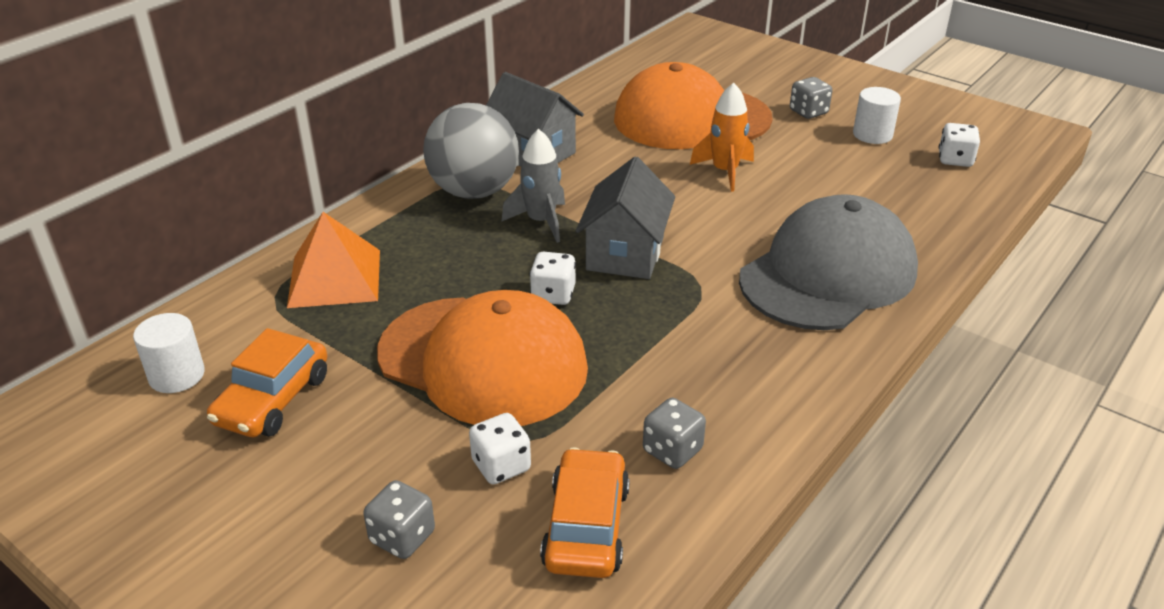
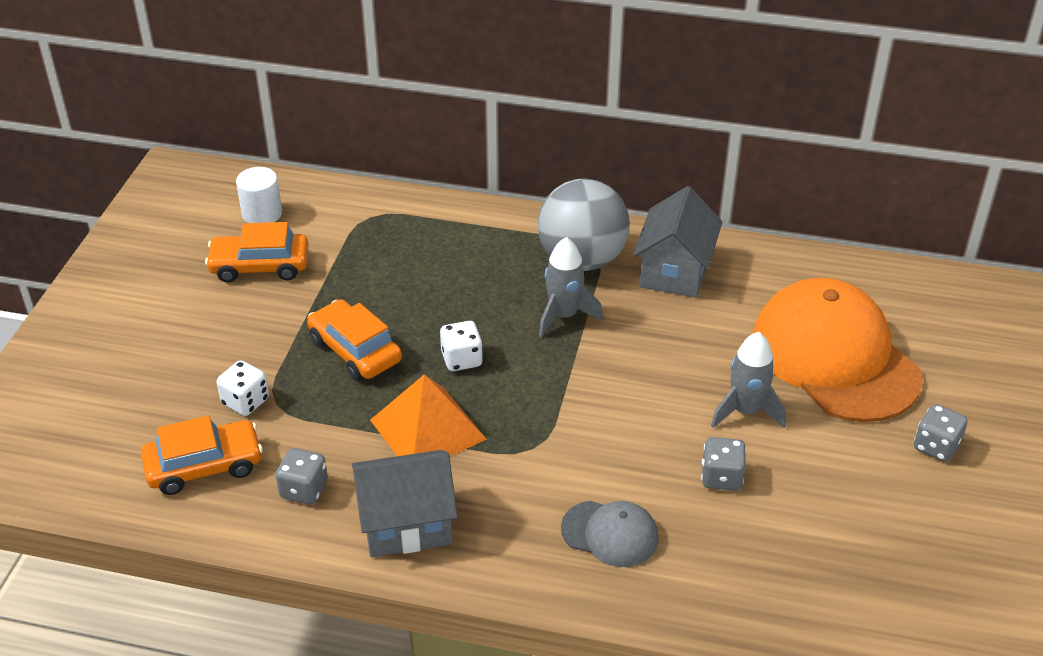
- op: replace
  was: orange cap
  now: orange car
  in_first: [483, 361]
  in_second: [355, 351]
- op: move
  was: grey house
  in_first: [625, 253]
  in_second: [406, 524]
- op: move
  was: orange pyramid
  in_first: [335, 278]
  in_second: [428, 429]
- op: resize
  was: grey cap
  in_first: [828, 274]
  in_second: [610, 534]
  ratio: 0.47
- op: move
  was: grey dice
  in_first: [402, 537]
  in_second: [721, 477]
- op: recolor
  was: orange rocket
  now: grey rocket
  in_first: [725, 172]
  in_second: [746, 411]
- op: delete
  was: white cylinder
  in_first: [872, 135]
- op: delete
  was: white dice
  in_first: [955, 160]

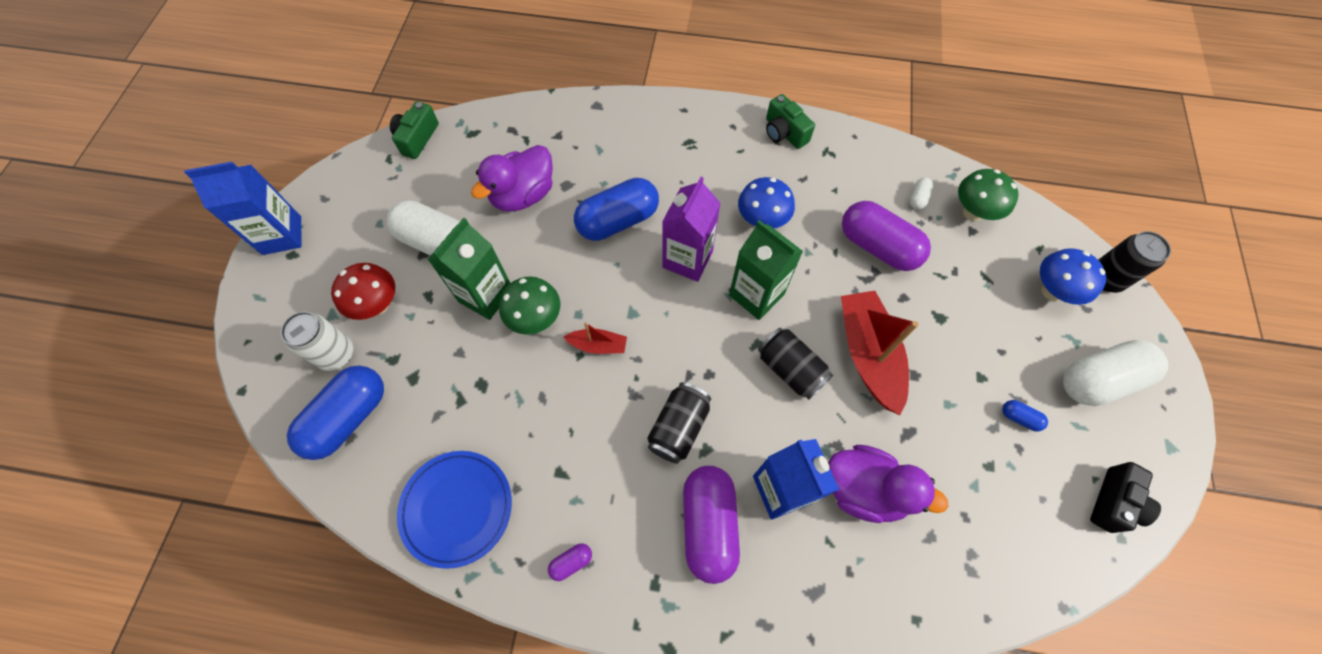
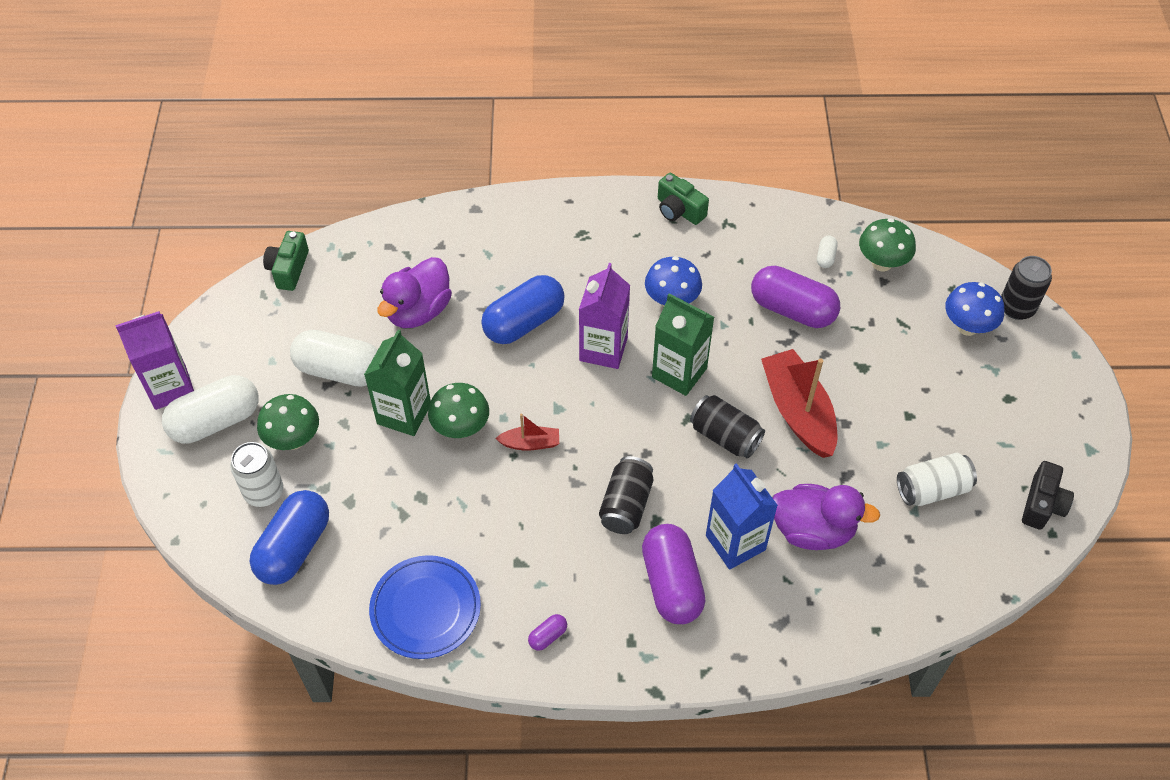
- op: recolor
  was: blue carton
  now: purple carton
  in_first: [282, 235]
  in_second: [170, 387]
- op: move
  was: white capsule
  in_first: [1098, 380]
  in_second: [216, 421]
- op: recolor
  was: red mushroom
  now: green mushroom
  in_first: [378, 305]
  in_second: [294, 440]
- op: insert
  now: white can
  in_second: [932, 489]
- op: delete
  was: blue capsule
  in_first: [1019, 418]

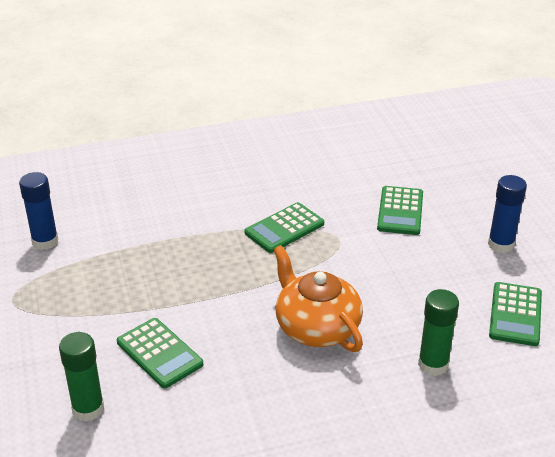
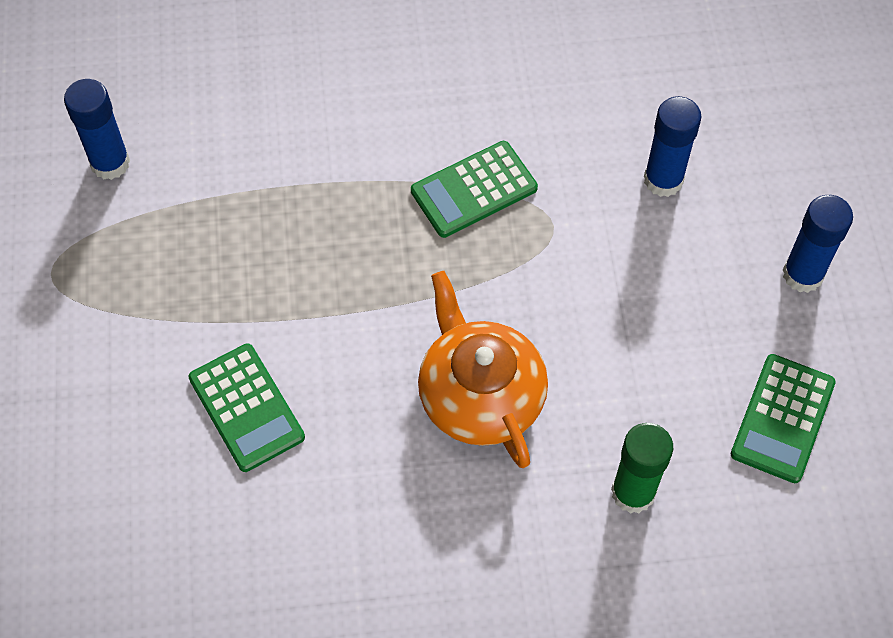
- op: replace
  was: green calculator
  now: blue glue stick
  in_first: [400, 211]
  in_second: [663, 180]
- op: delete
  was: green glue stick
  in_first: [88, 409]

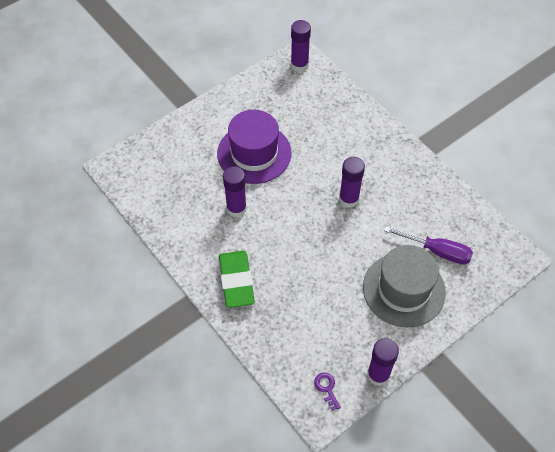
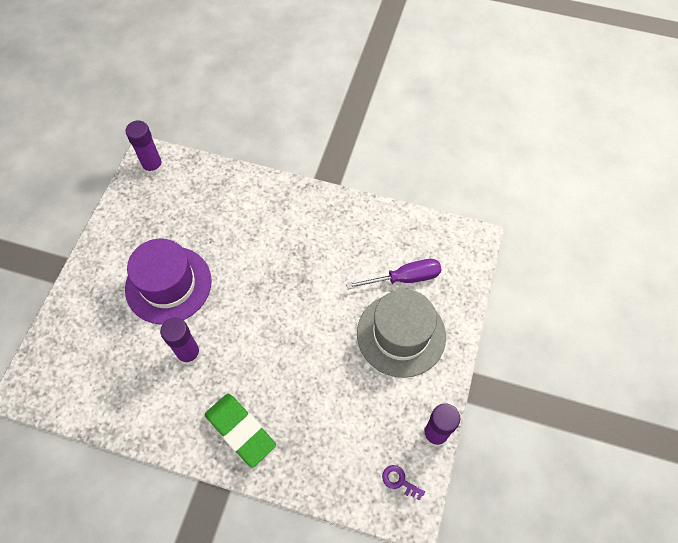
- op: delete
  was: purple glue stick
  in_first: [349, 199]

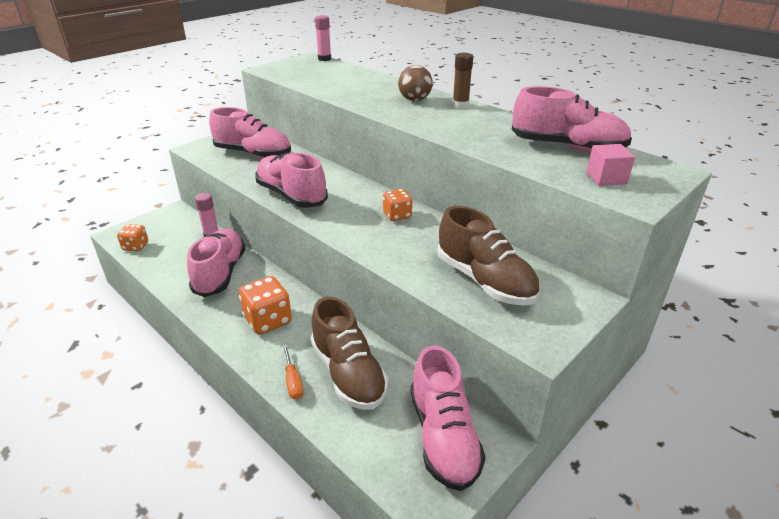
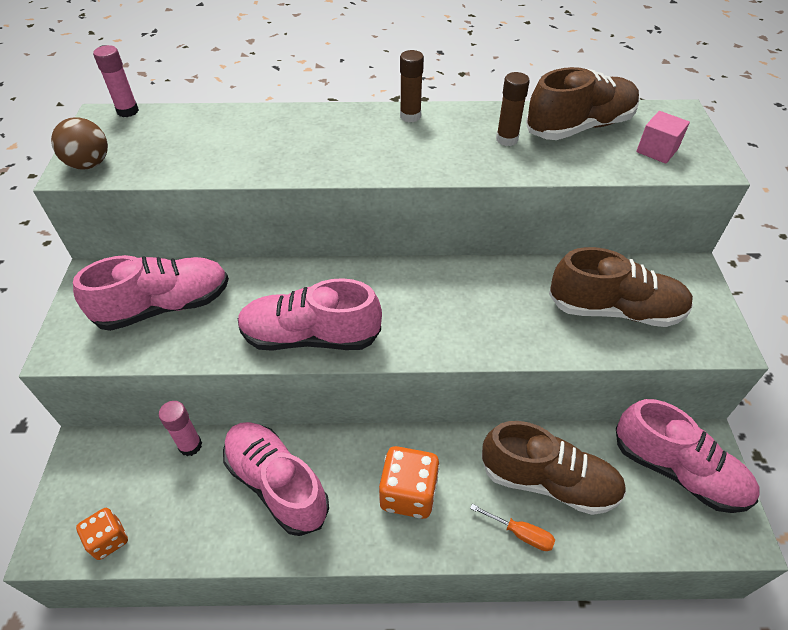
- op: move
  was: brown ball
  in_first: [414, 100]
  in_second: [89, 164]
- op: insert
  now: brown glue stick
  in_second: [507, 139]
- op: recolor
  was: pink shoe
  now: brown shoe
  in_first: [567, 147]
  in_second: [579, 127]
- op: delete
  was: orange dice
  in_first: [397, 215]

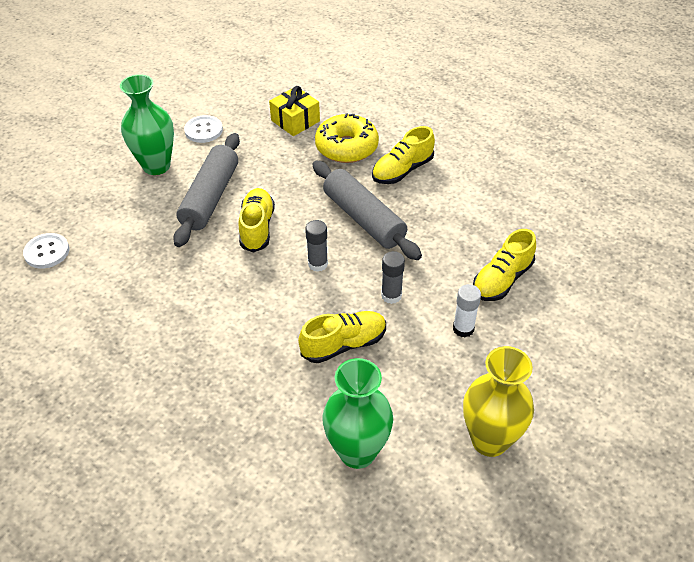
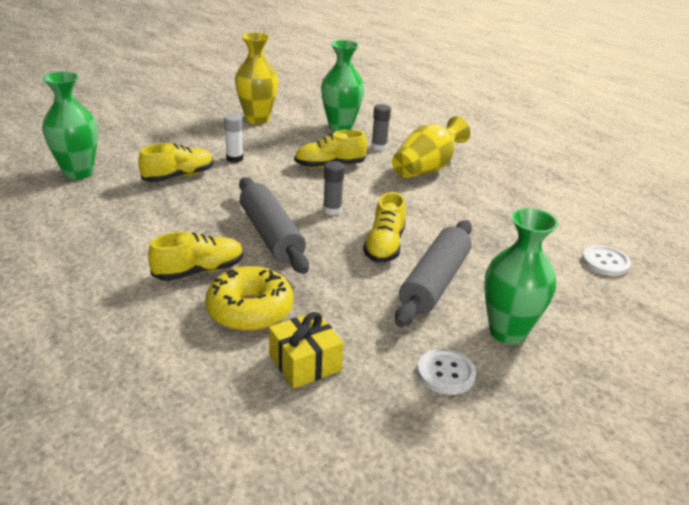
- op: insert
  now: green vase
  in_second: [78, 173]
- op: move
  was: grey glue stick
  in_first: [391, 295]
  in_second: [379, 147]
- op: insert
  now: yellow vase
  in_second: [426, 169]

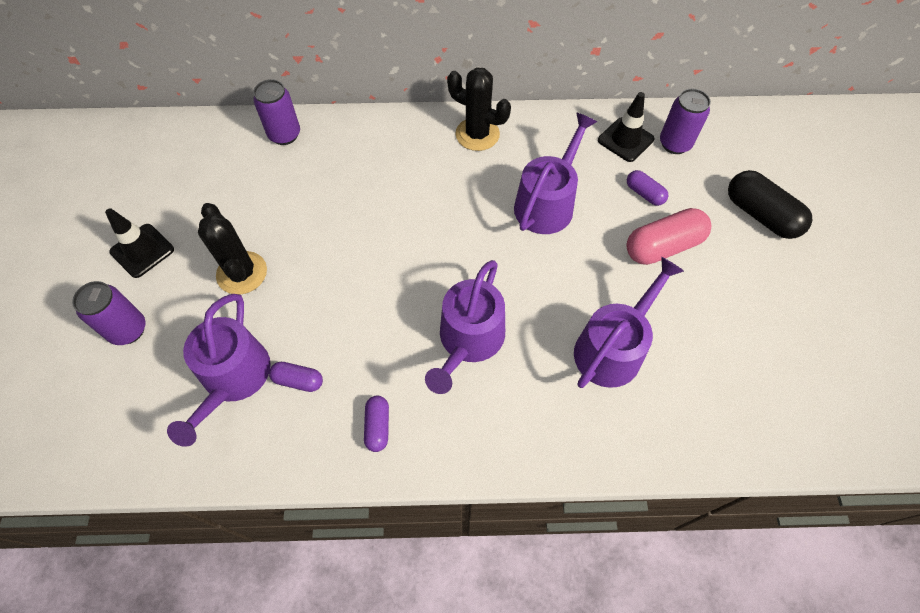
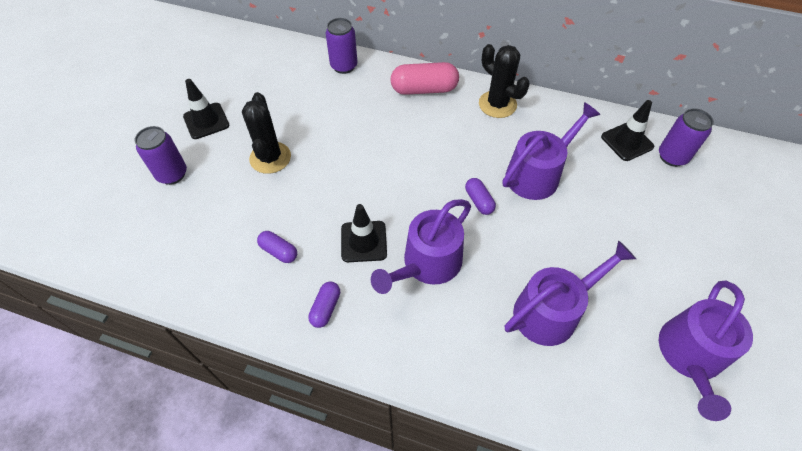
- op: insert
  now: black traffic cone
  in_second: [363, 241]
- op: move
  was: pink capsule
  in_first: [663, 246]
  in_second: [424, 89]
- op: move
  was: purple capsule
  in_first: [644, 194]
  in_second: [479, 201]
- op: move
  was: purple watering can
  in_first: [233, 378]
  in_second: [690, 356]
- op: delete
  was: black capsule
  in_first: [760, 215]

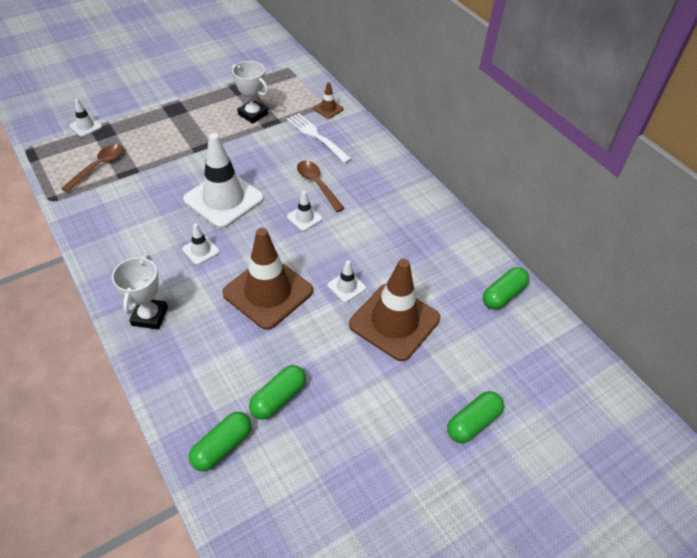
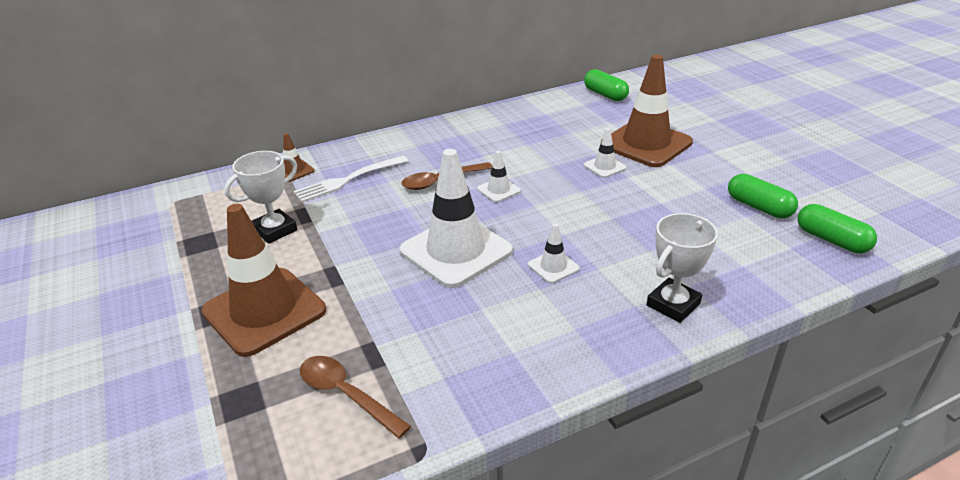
- op: move
  was: brown traffic cone
  in_first: [268, 292]
  in_second: [264, 311]
- op: rotate
  was: white trophy
  in_first: [149, 316]
  in_second: [673, 304]
  clockwise: -60
- op: delete
  was: white traffic cone
  in_first: [86, 126]
- op: delete
  was: green capsule
  in_first: [473, 422]

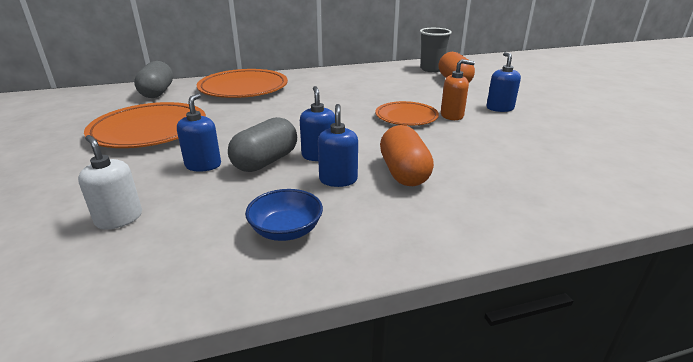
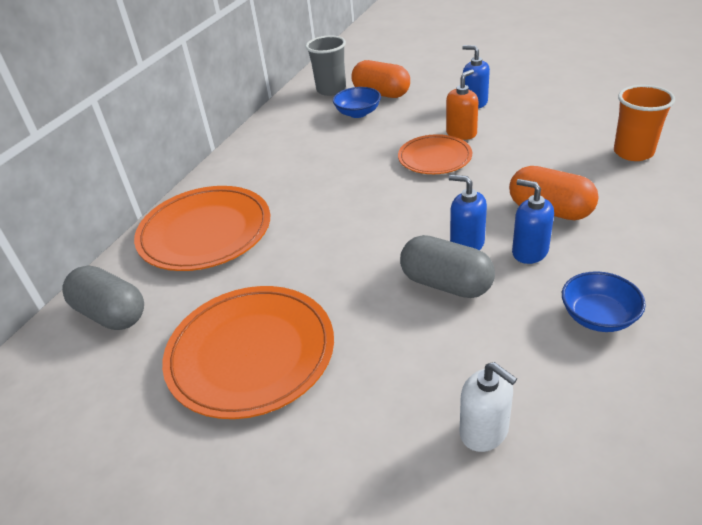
- op: insert
  now: blue bowl
  in_second: [358, 113]
- op: rotate
  was: grey capsule
  in_first: [265, 161]
  in_second: [446, 284]
  clockwise: -45
- op: rotate
  was: white soap dispenser
  in_first: [119, 218]
  in_second: [484, 431]
  clockwise: -135
- op: insert
  now: orange cup
  in_second: [633, 152]
- op: delete
  was: blue soap dispenser
  in_first: [203, 165]

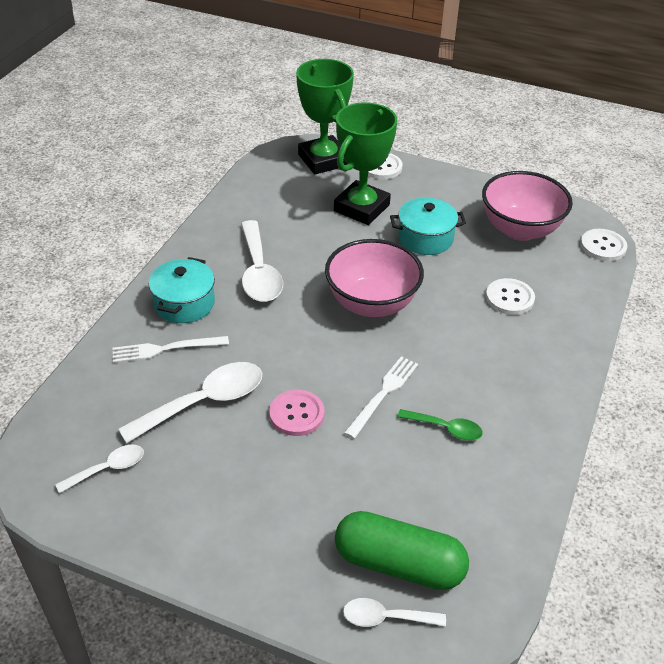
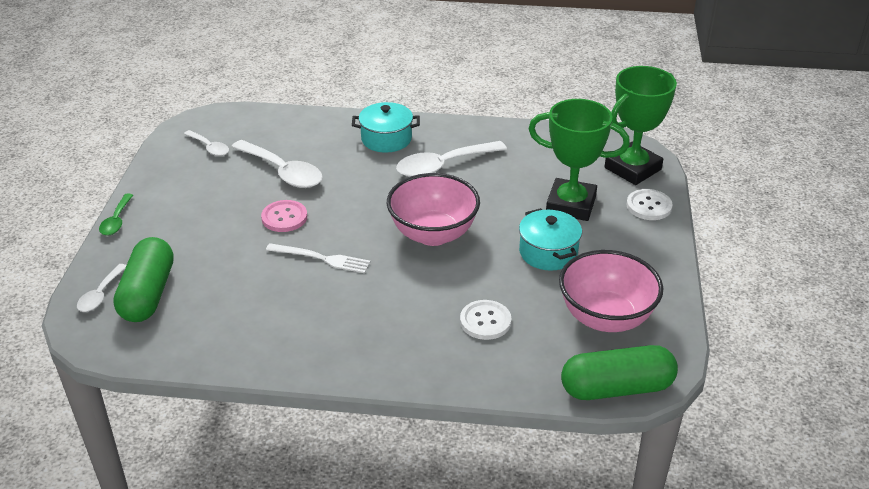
- op: rotate
  was: white spoon
  in_first: [386, 617]
  in_second: [100, 294]
  clockwise: -150
- op: move
  was: green spoon
  in_first: [445, 428]
  in_second: [116, 221]
- op: replace
  was: white button
  now: green capsule
  in_first: [603, 246]
  in_second: [616, 388]
- op: delete
  was: white fork
  in_first: [166, 349]

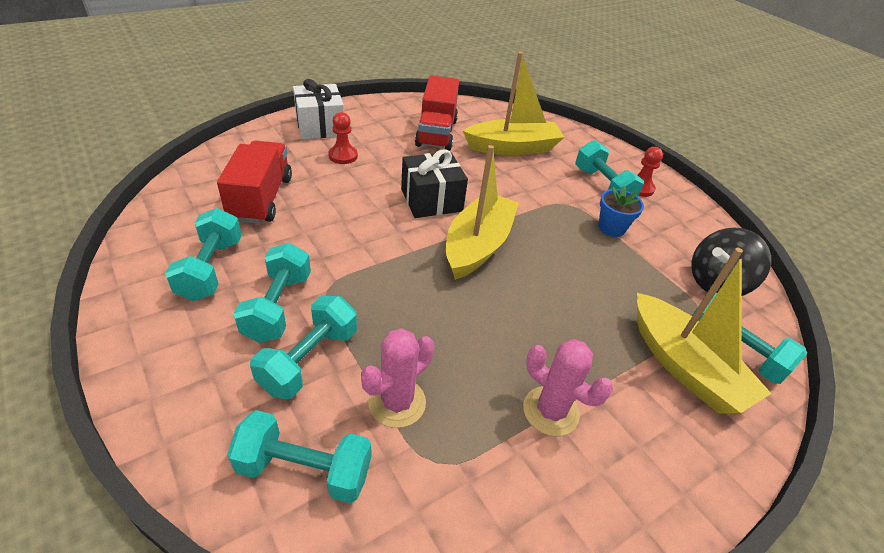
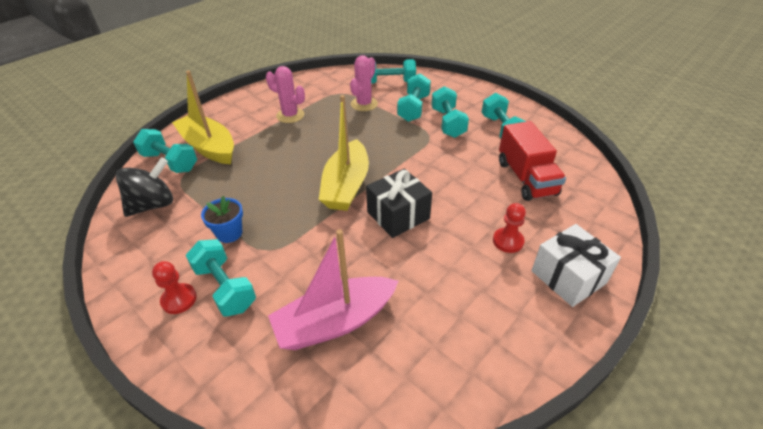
- op: recolor
  was: yellow boat
  now: pink boat
  in_first: [513, 147]
  in_second: [335, 322]
- op: delete
  was: red truck
  in_first: [436, 133]

